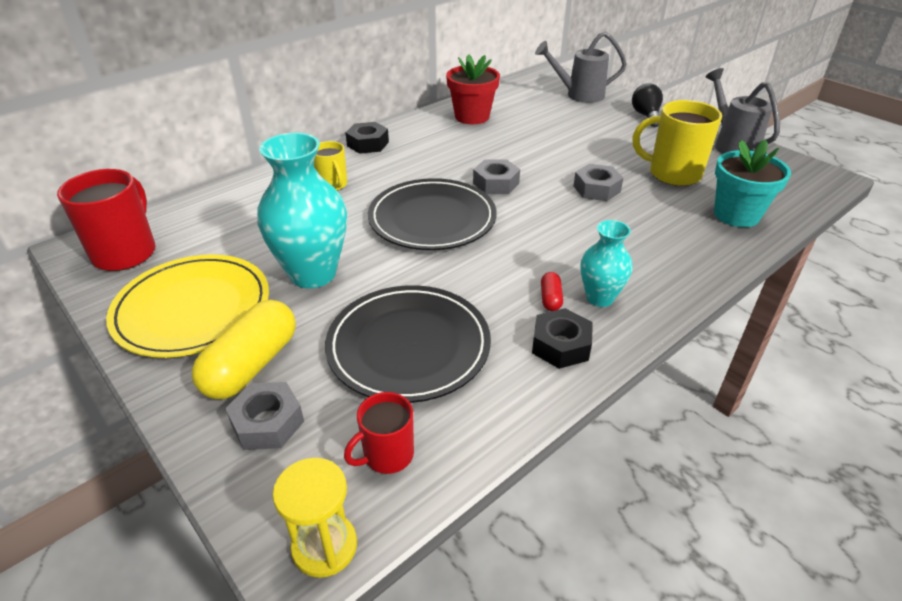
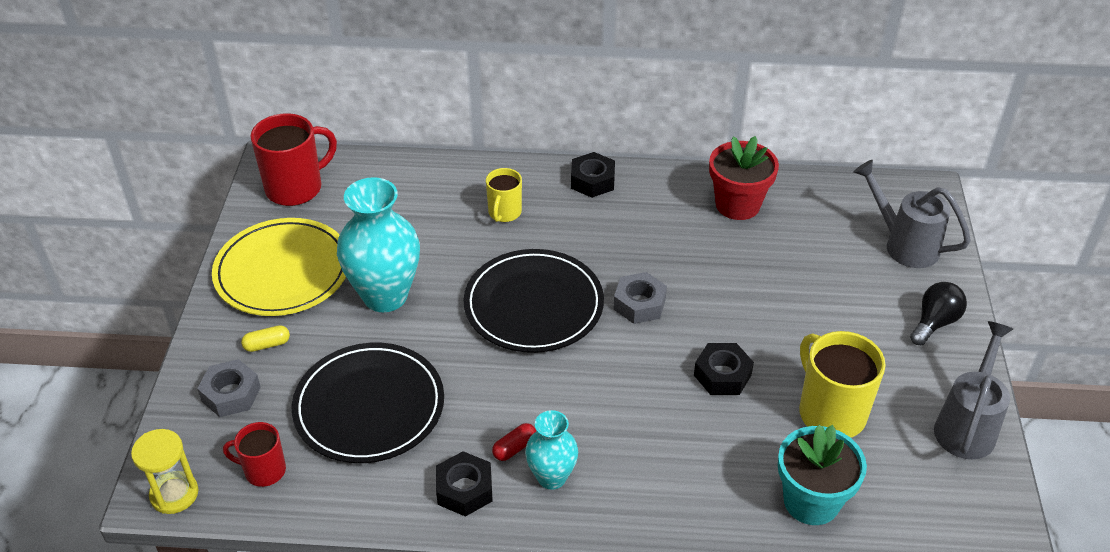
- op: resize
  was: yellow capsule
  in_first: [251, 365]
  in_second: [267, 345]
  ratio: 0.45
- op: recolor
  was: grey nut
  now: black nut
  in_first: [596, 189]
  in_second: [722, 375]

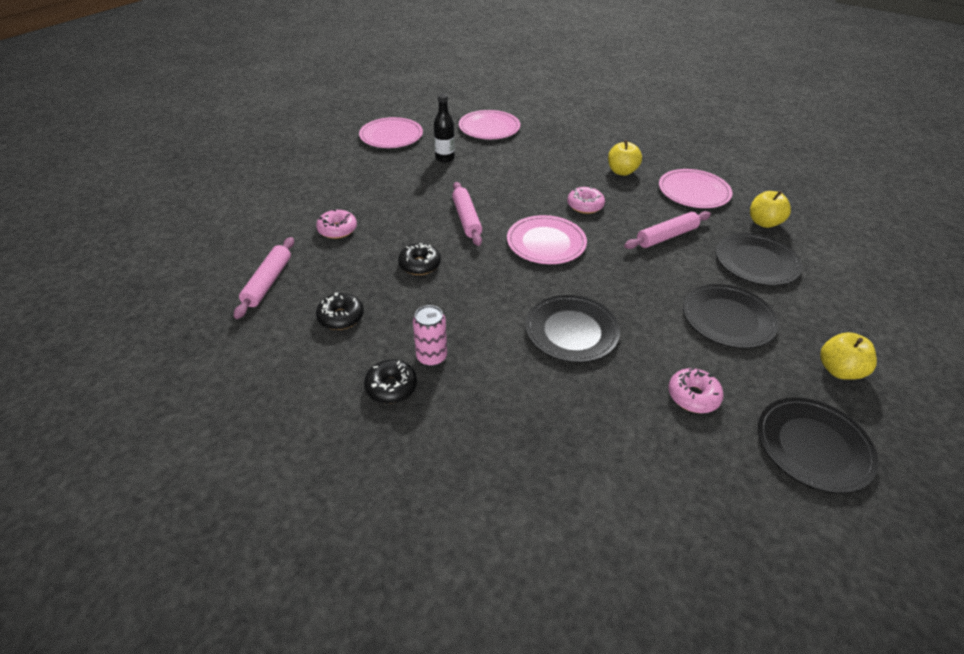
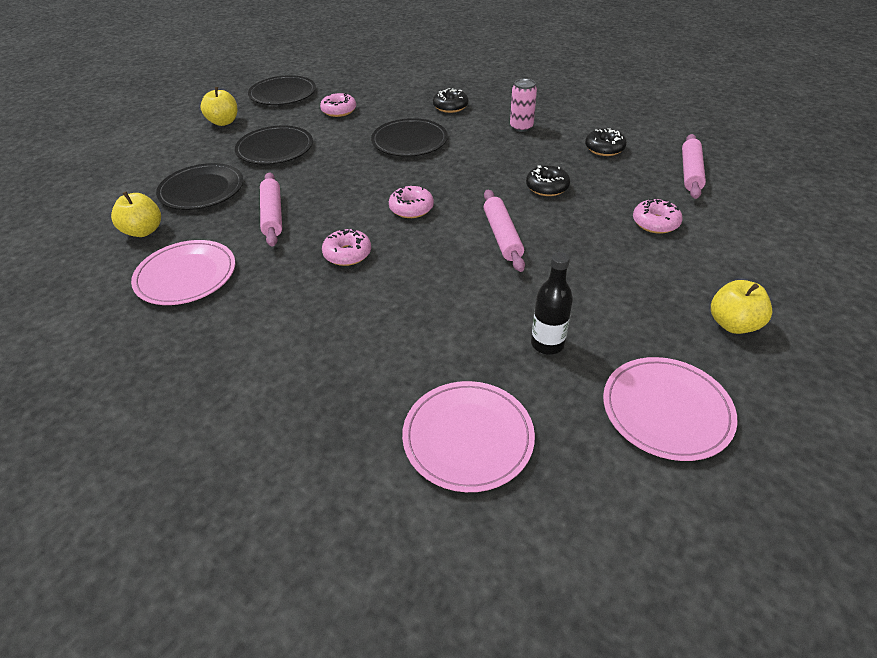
- op: rotate
  was: pink rolling pin
  in_first: [666, 236]
  in_second: [272, 215]
  clockwise: -75
- op: replace
  was: pink plate
  now: pink donut
  in_first: [546, 242]
  in_second: [411, 208]
- op: move
  was: black donut
  in_first: [391, 387]
  in_second: [450, 107]
- op: move
  was: yellow apple
  in_first: [621, 171]
  in_second: [733, 324]

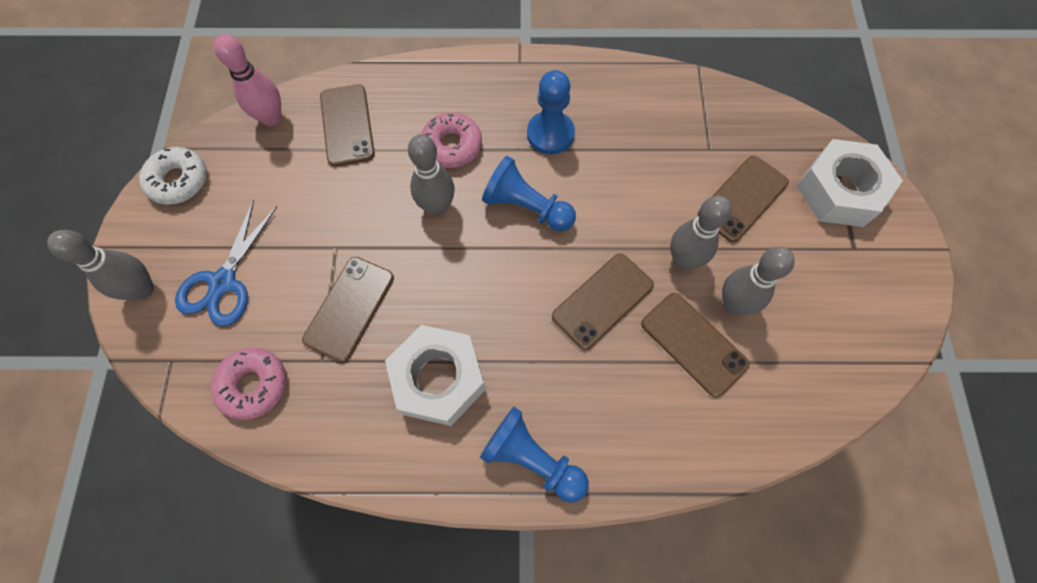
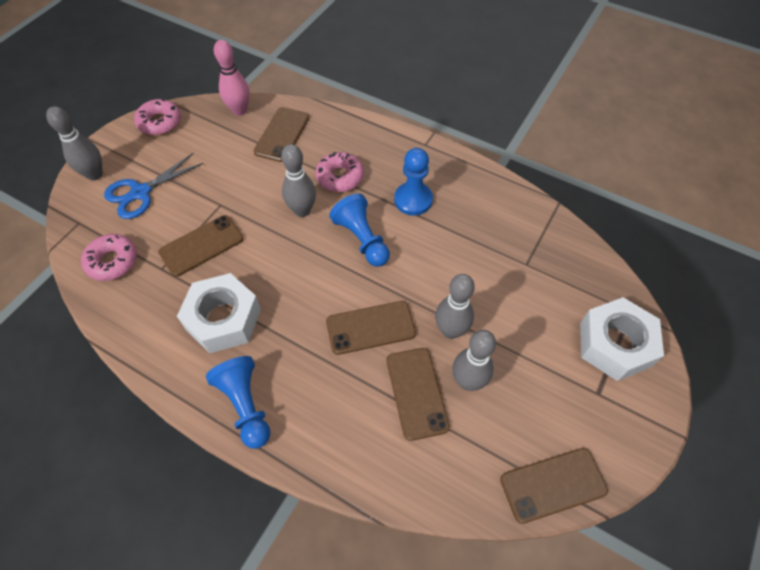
- op: recolor
  was: white donut
  now: pink donut
  in_first: [178, 181]
  in_second: [160, 122]
- op: move
  was: brown phone
  in_first: [742, 198]
  in_second: [553, 484]

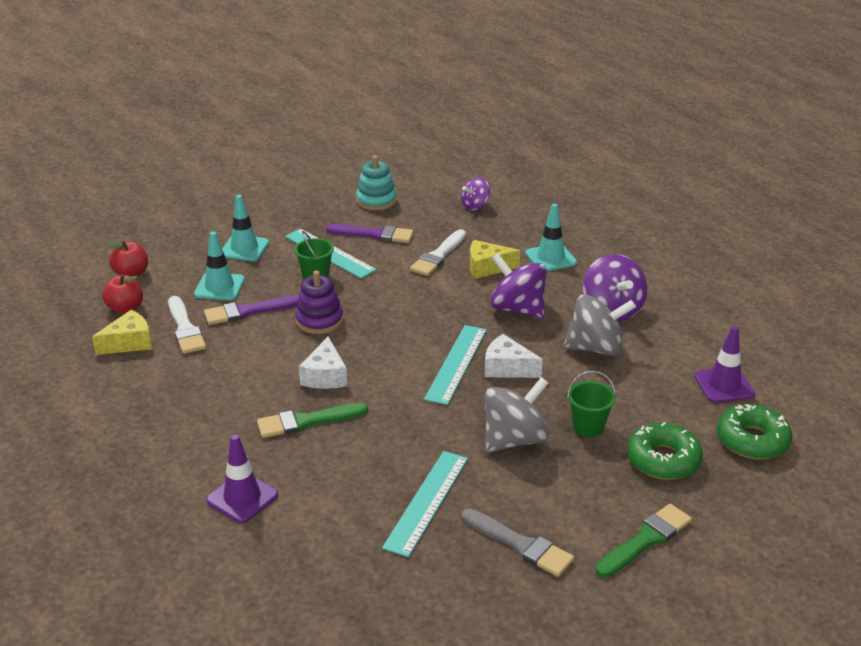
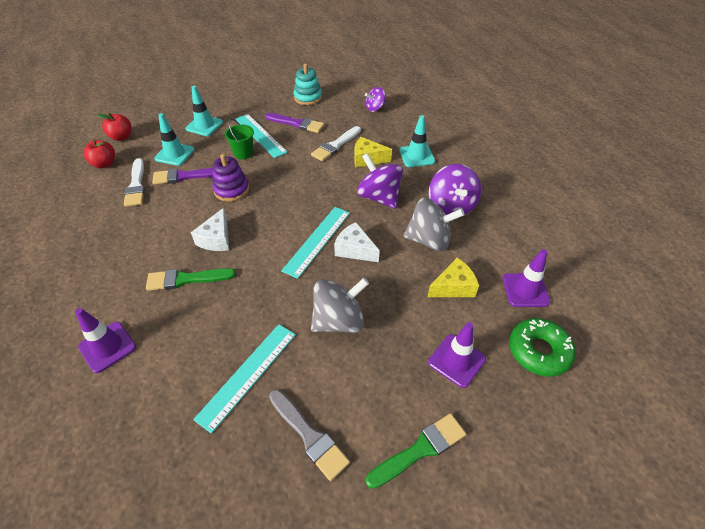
- op: move
  was: yellow cheese
  in_first: [129, 343]
  in_second: [453, 287]
- op: replace
  was: green donut
  now: purple traffic cone
  in_first: [663, 460]
  in_second: [456, 360]
- op: delete
  was: green bucket
  in_first: [588, 427]

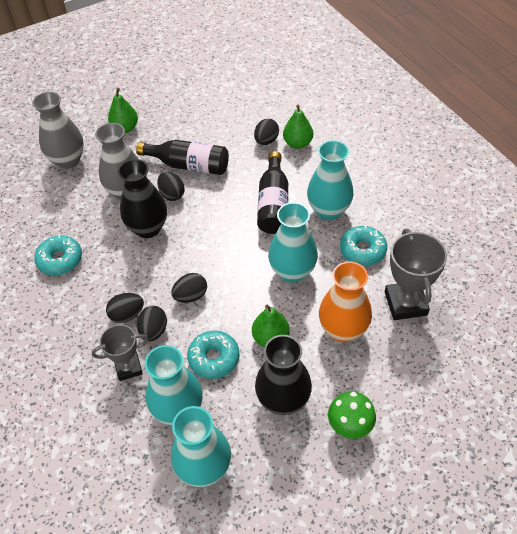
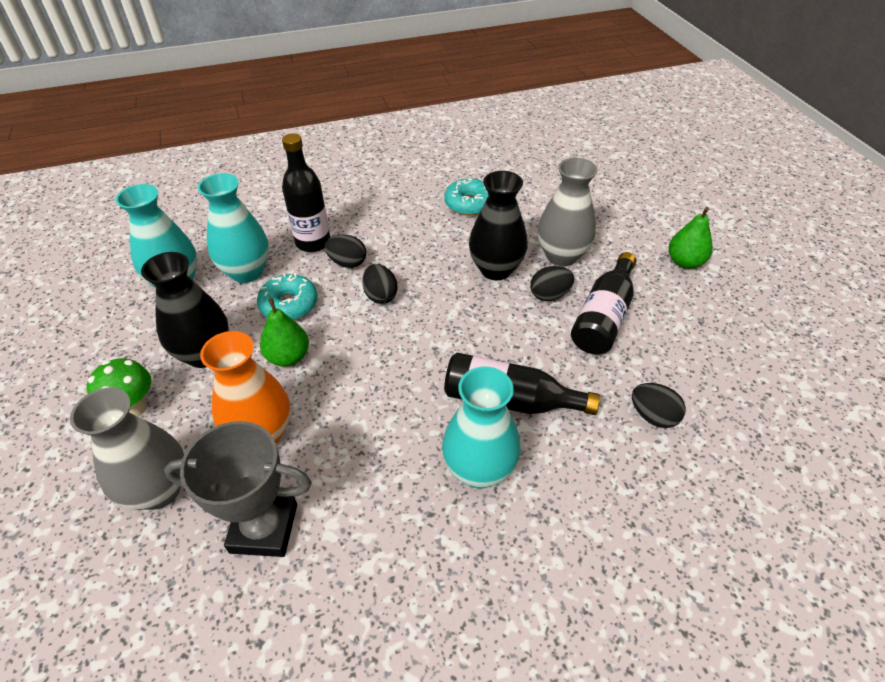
- op: move
  was: grey vase
  in_first: [68, 160]
  in_second: [159, 490]
- op: replace
  was: grey trophy
  now: black bottle
  in_first: [128, 368]
  in_second: [313, 242]
- op: delete
  was: black egg
  in_first: [127, 315]
- op: delete
  was: turquoise vase
  in_first: [292, 272]
- op: delete
  was: green pear
  in_first: [297, 143]
- op: delete
  was: turquoise donut
  in_first: [362, 250]

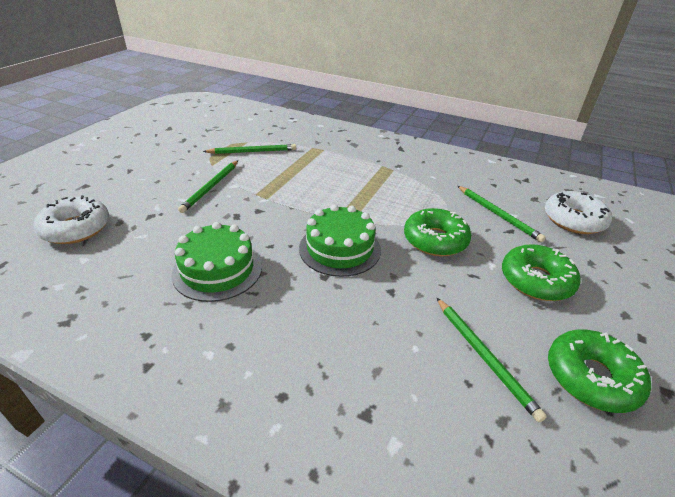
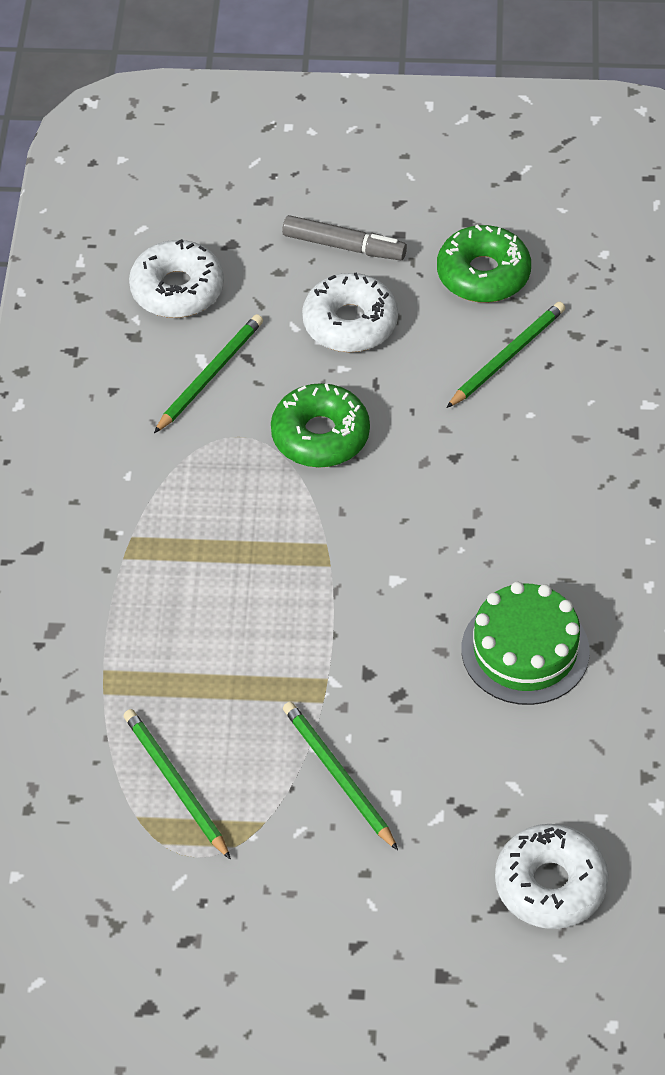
- op: insert
  now: grey marker
  in_second: [344, 246]
- op: rotate
  was: green pencil
  in_first: [211, 187]
  in_second: [338, 776]
  clockwise: -120
- op: recolor
  was: green donut
  now: white donut
  in_first: [536, 280]
  in_second: [350, 323]
- op: delete
  was: green cake
  in_first: [340, 248]

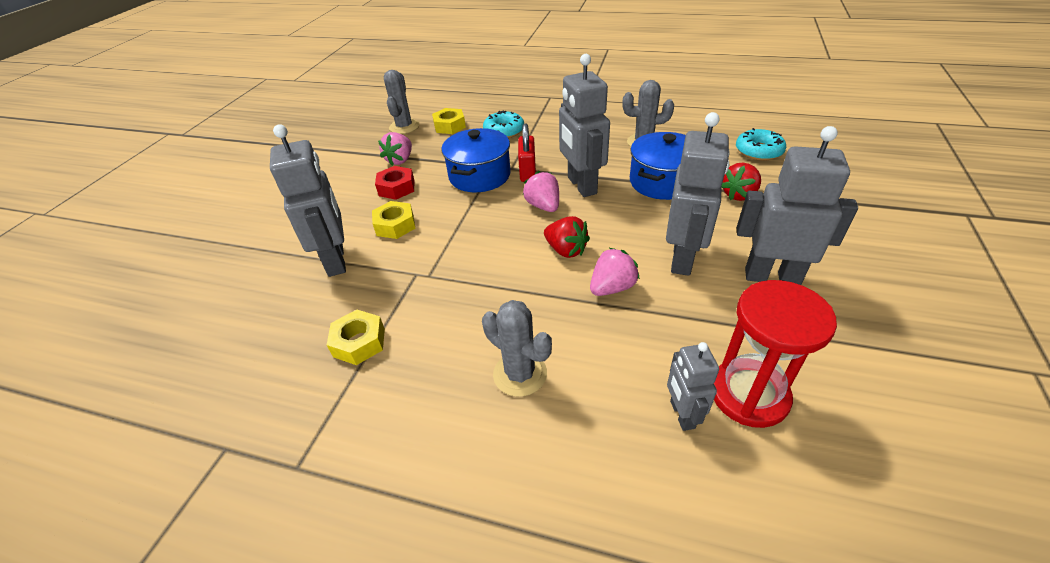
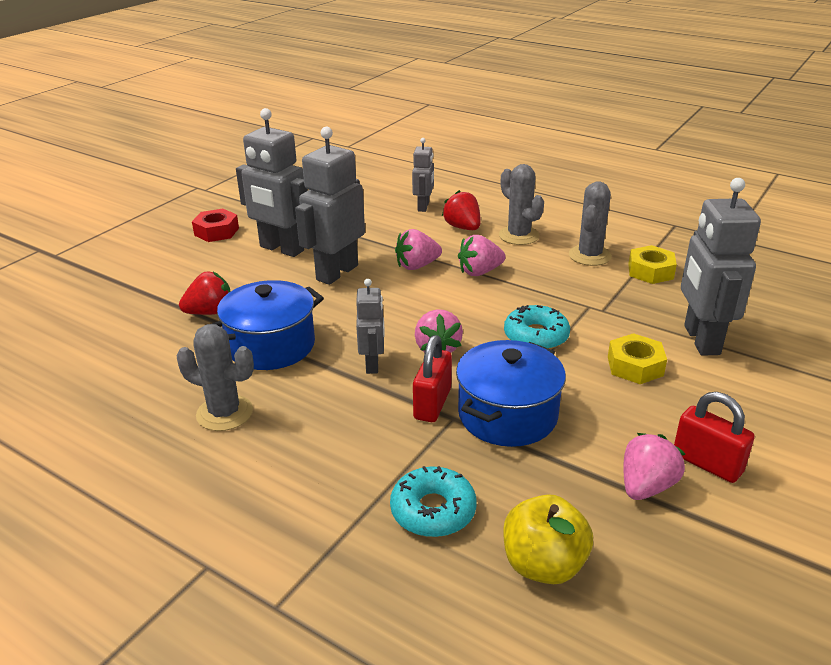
- op: move
  was: red nut
  in_first: [396, 188]
  in_second: [216, 231]
- op: resize
  was: grey robot
  in_first: [581, 185]
  in_second: [372, 364]
  ratio: 0.55
- op: move
  was: red strawberry
  in_first: [566, 250]
  in_second: [463, 227]
- op: insert
  now: pink strawberry
  in_second: [479, 272]
- op: replace
  was: yellow nut
  now: yellow apple
  in_first: [449, 126]
  in_second: [543, 565]
- op: move
  was: turquoise donut
  in_first: [758, 151]
  in_second: [536, 336]
- op: move
  was: grey cactus
  in_first: [404, 127]
  in_second: [589, 256]
- op: insert
  now: red padlock
  in_second: [707, 463]
- op: delete
  was: red hourglass
  in_first: [749, 394]

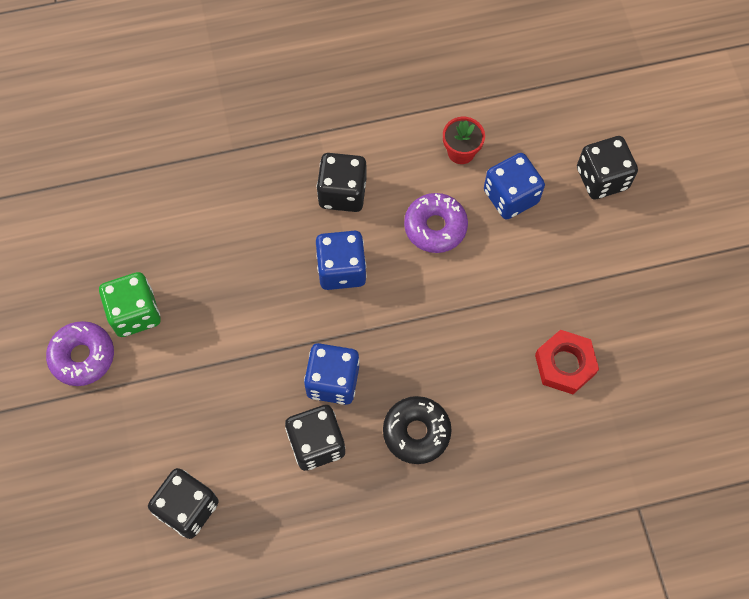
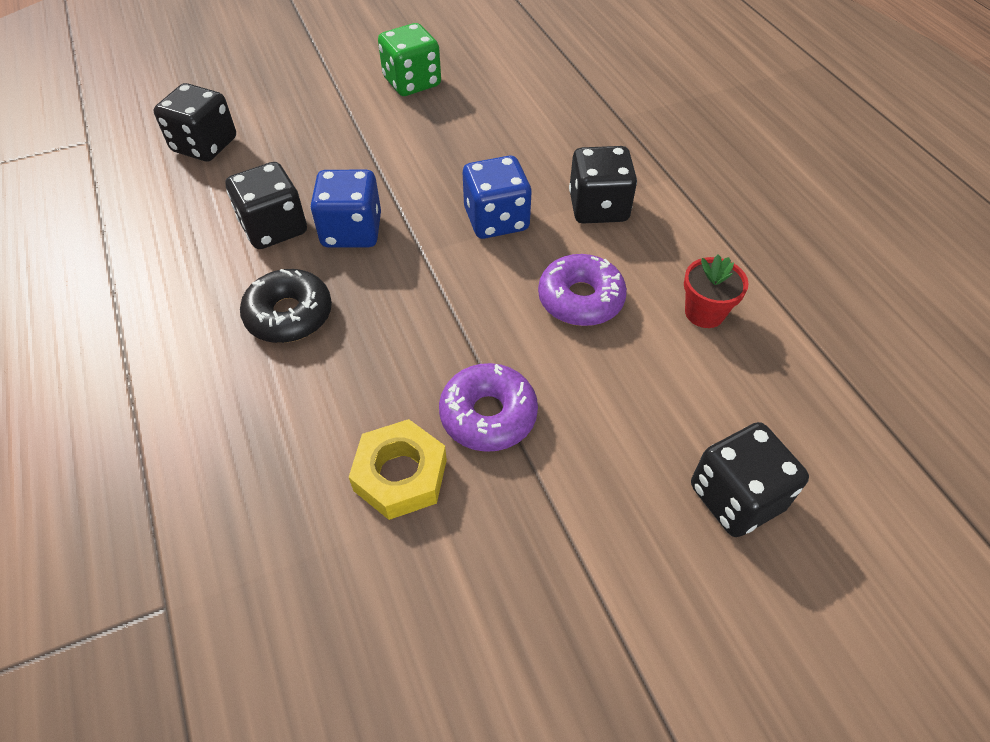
- op: recolor
  was: red nut
  now: yellow nut
  in_first: [565, 364]
  in_second: [400, 475]
- op: move
  was: purple donut
  in_first: [82, 356]
  in_second: [488, 415]
- op: delete
  was: blue dice
  in_first: [510, 196]

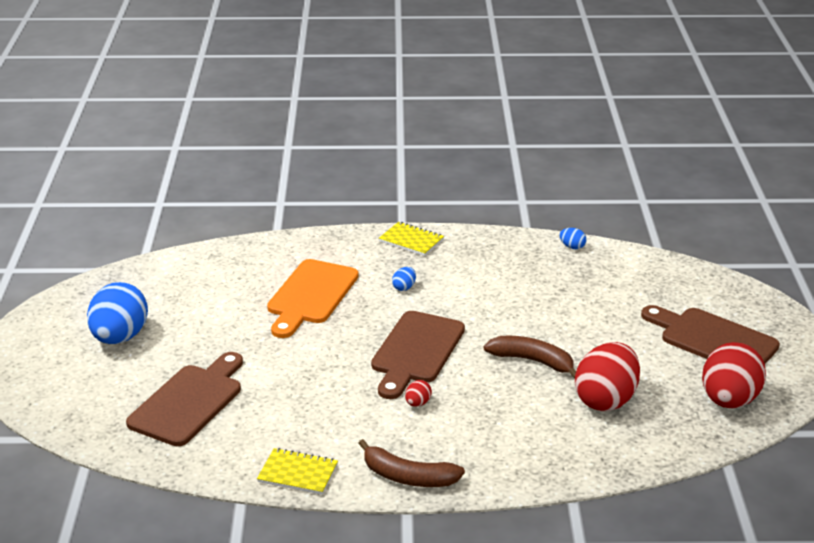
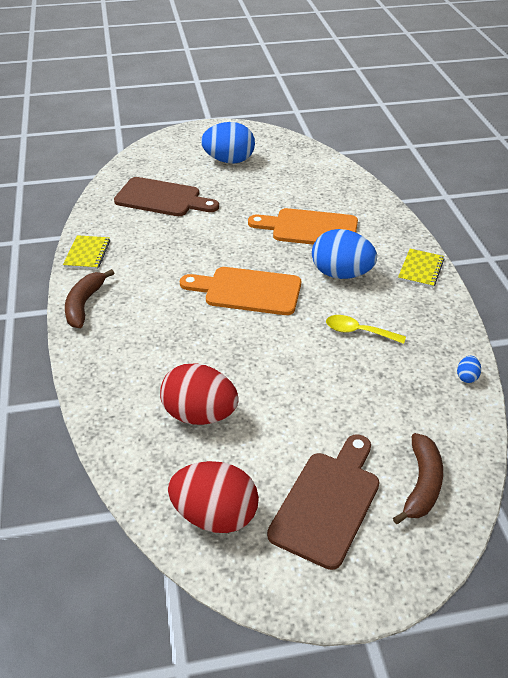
- op: recolor
  was: brown cutting board
  now: orange cutting board
  in_first: [416, 351]
  in_second: [247, 291]
- op: resize
  was: blue egg
  in_first: [404, 287]
  in_second: [341, 274]
  ratio: 2.46
- op: insert
  now: yellow spoon
  in_second: [358, 332]
- op: move
  was: brown banana
  in_first: [532, 361]
  in_second: [422, 484]
- op: delete
  was: red egg
  in_first: [418, 403]

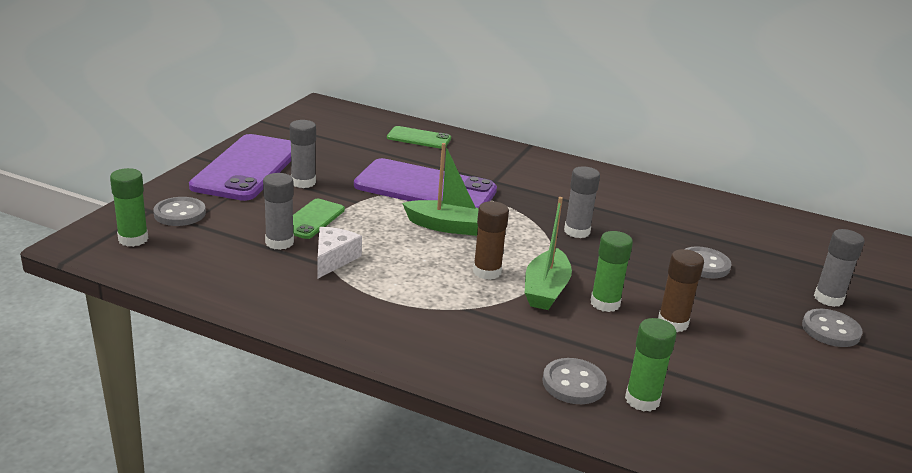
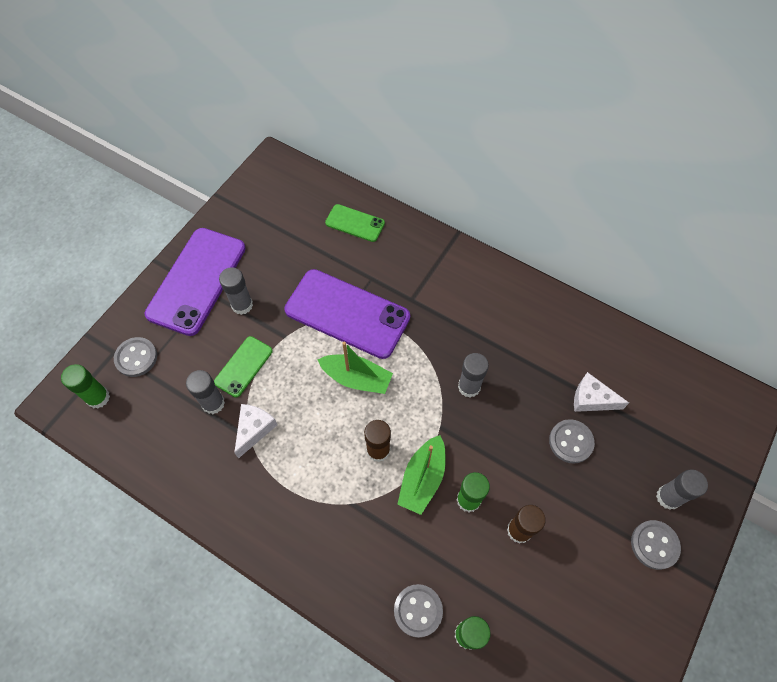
- op: insert
  now: white cheese
  in_second: [591, 399]

